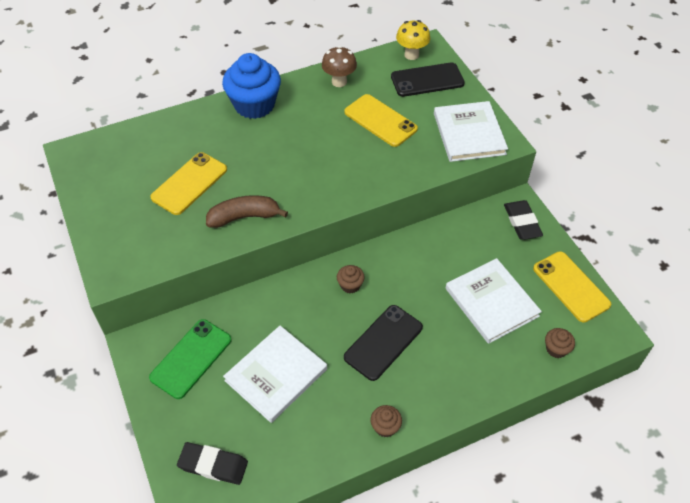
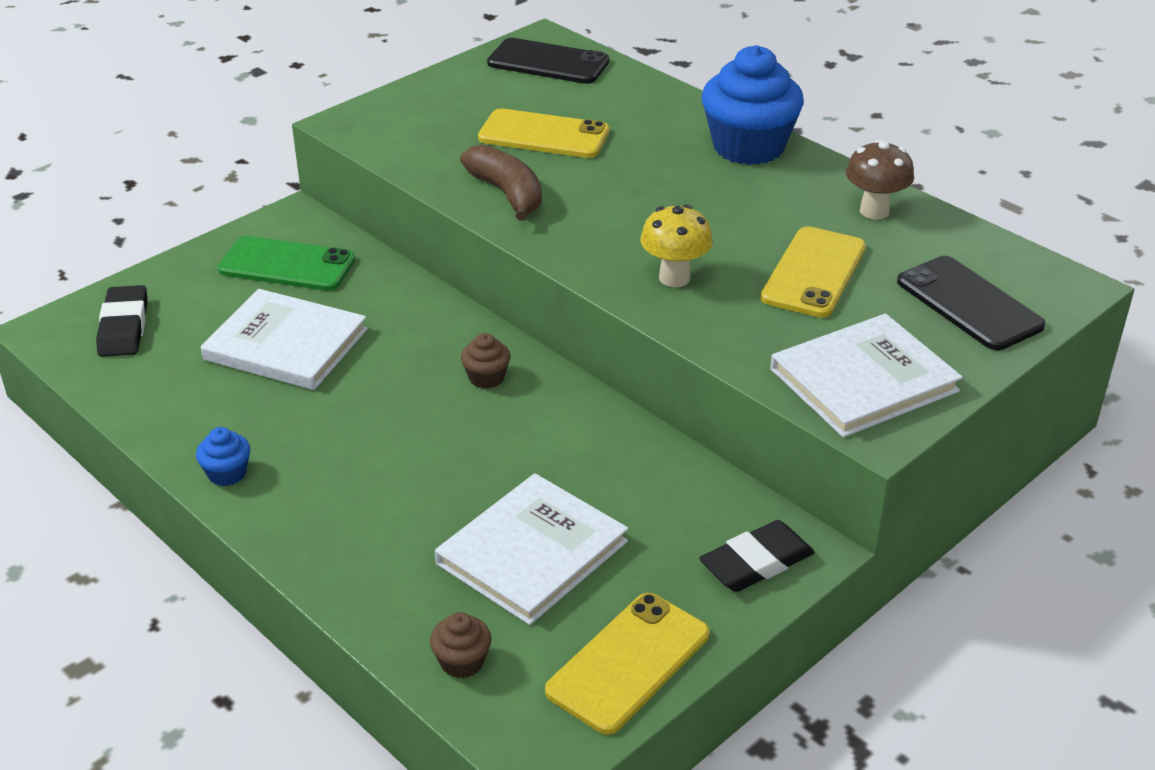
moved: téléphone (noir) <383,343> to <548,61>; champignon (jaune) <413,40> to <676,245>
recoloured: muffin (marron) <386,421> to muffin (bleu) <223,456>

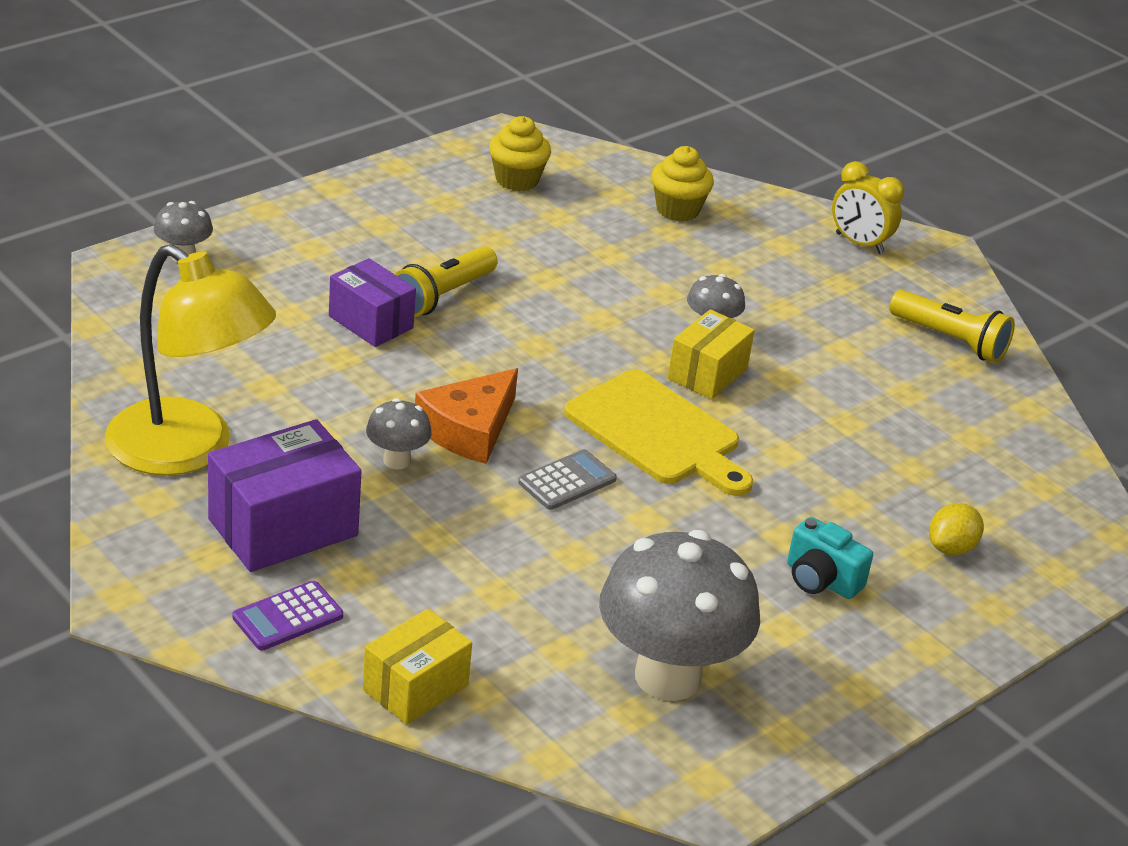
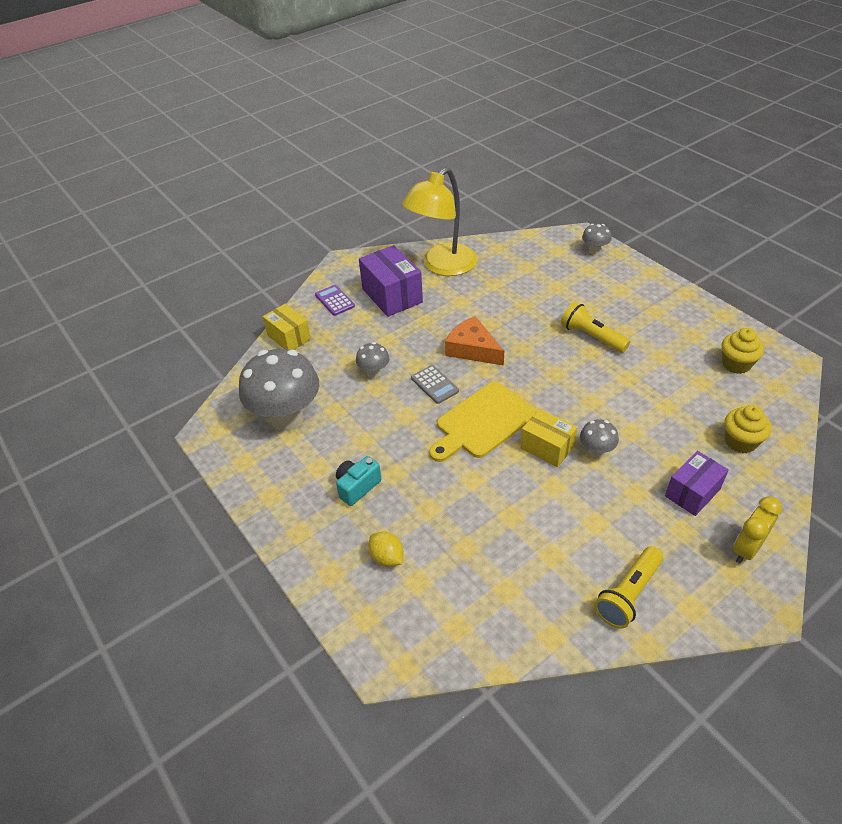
moved: boîte (violet) <372,302> to <697,483>; champignon (gris) <399,433> to <372,360>

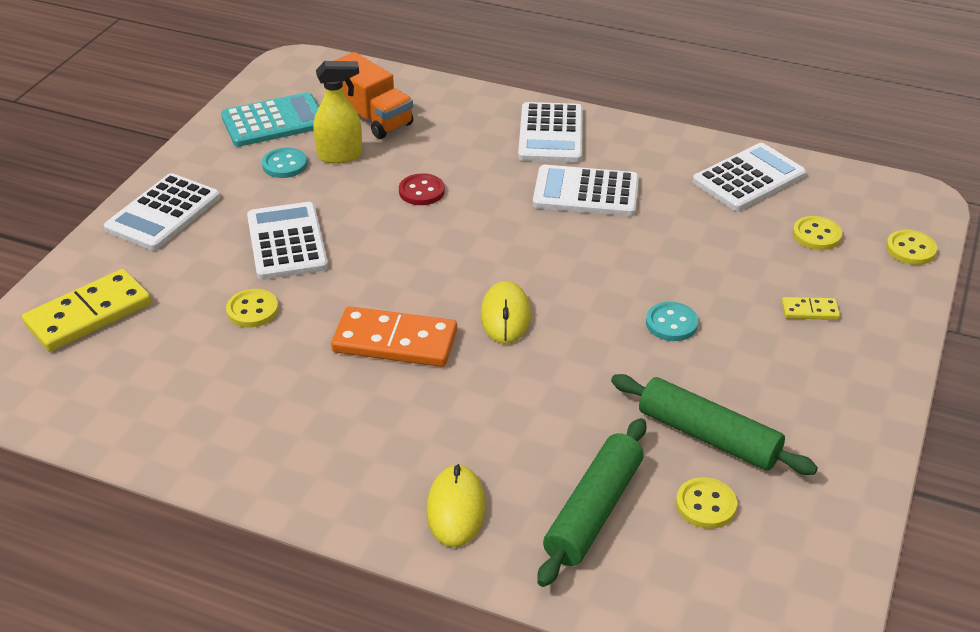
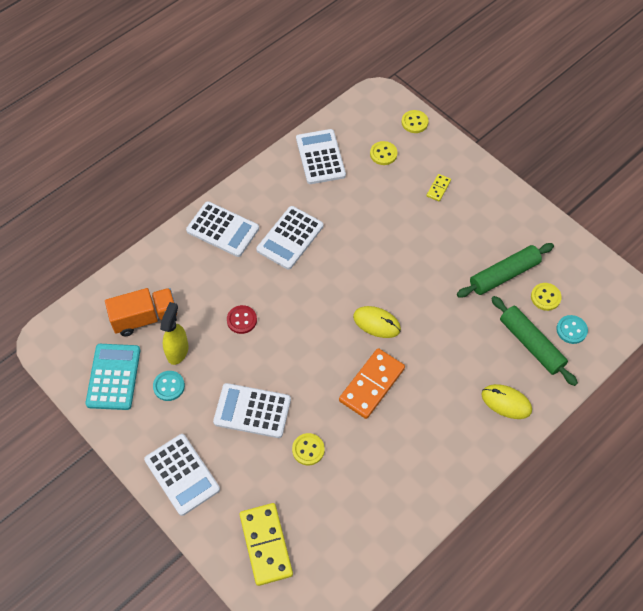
moved: bouton (turquoise) <672,321> to <572,329>

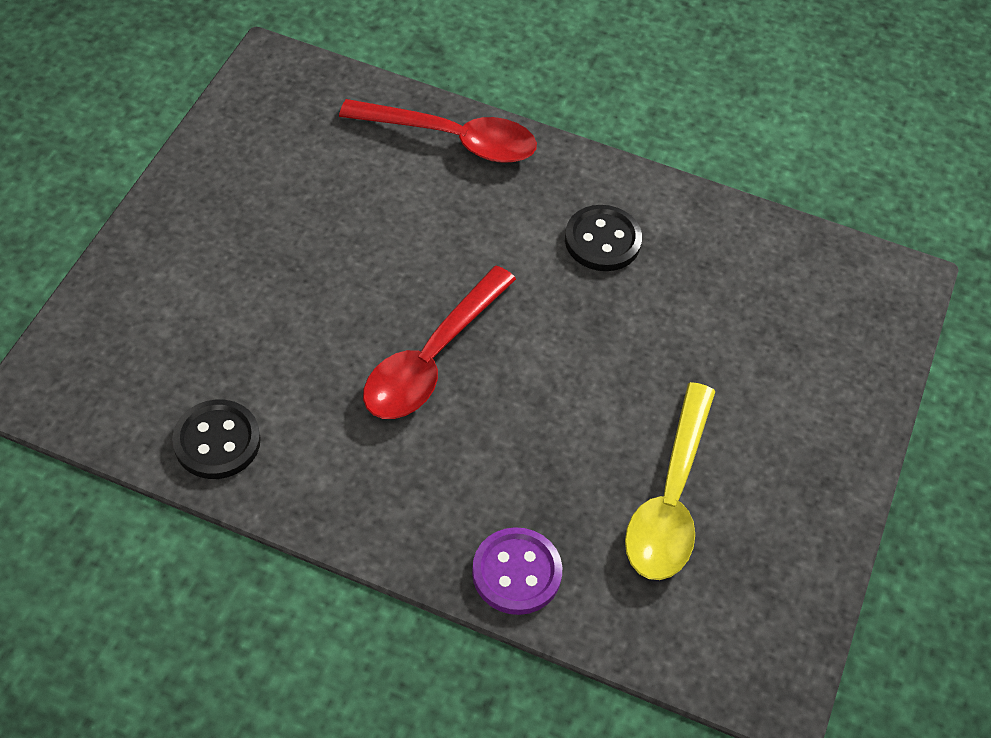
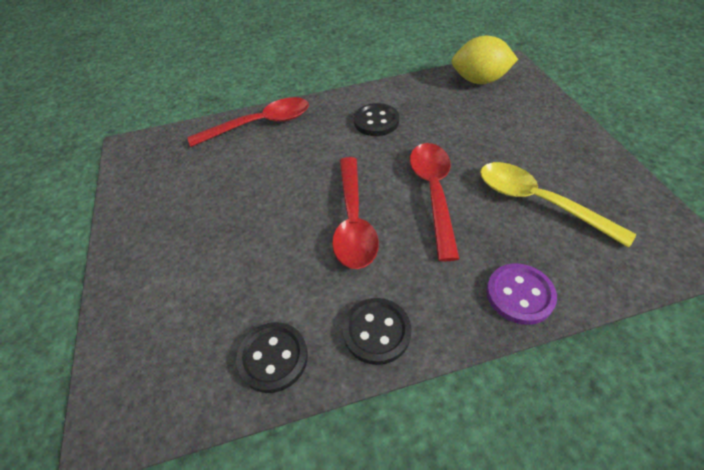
added: bouton (noir) <377,331>; cuillère (rouge) <435,202>; citron (jaune) <485,59>
turned: cuillère (jaune) <670,481> = <558,205> 150 degrees clockwise

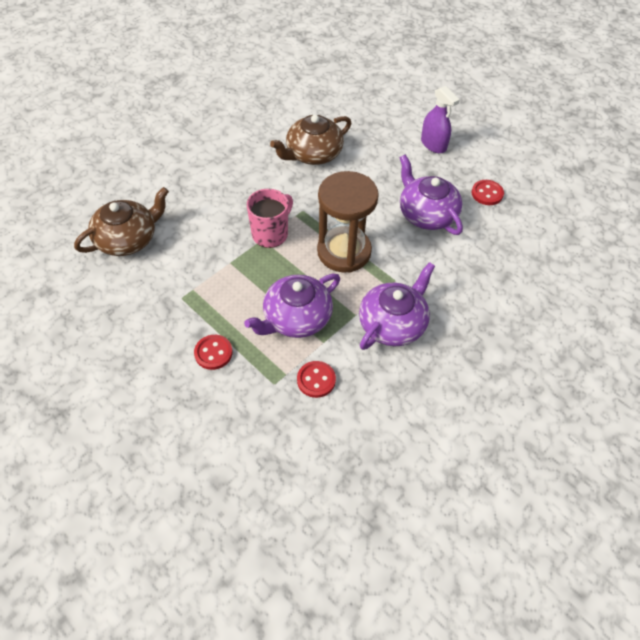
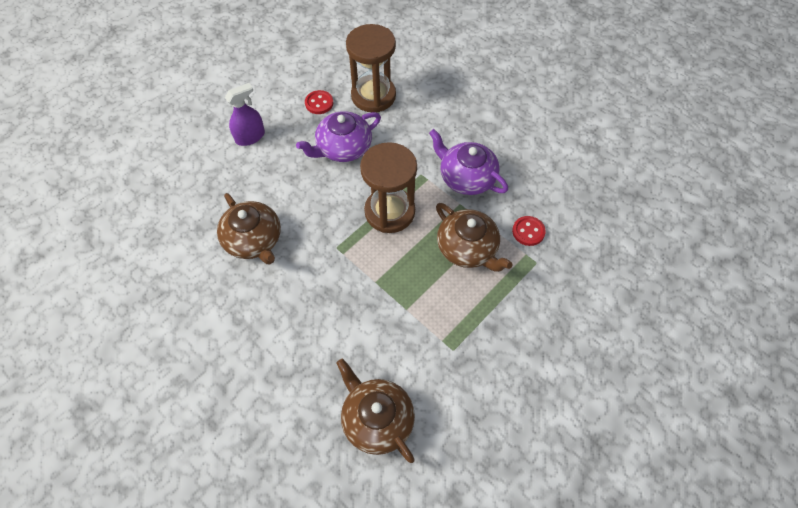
removed: bouton (rouge) <213,352>; tasse (rose) <270,218>
added: sablier (marron) <371,68>
recoloured: théière (violet) <292,306> to théière (marron) <474,237>

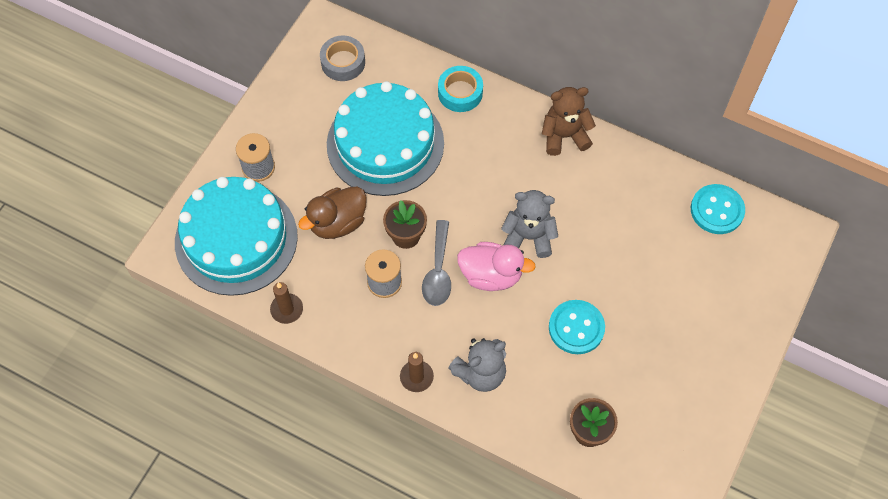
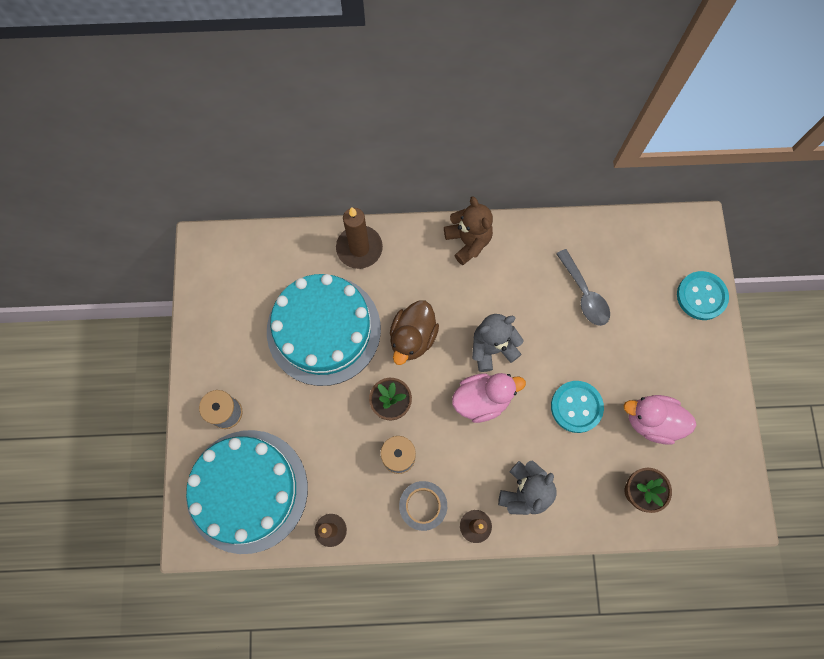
added: canard (rose) <660,419>
moved: canard (marron) <332,213> to <414,332>; ruban adhésif (gris) <342,58> to <423,506>; cuillère (gris) <436,263> to <583,287>; bouton (turquoise) <718,209> to <703,295>
replaced: ruban adhésif (turquoise) <460,89> to bougie (marron) <359,238>
turned: ours en peluche (marron) <569,121> = <468,230> 105 degrees clockwise

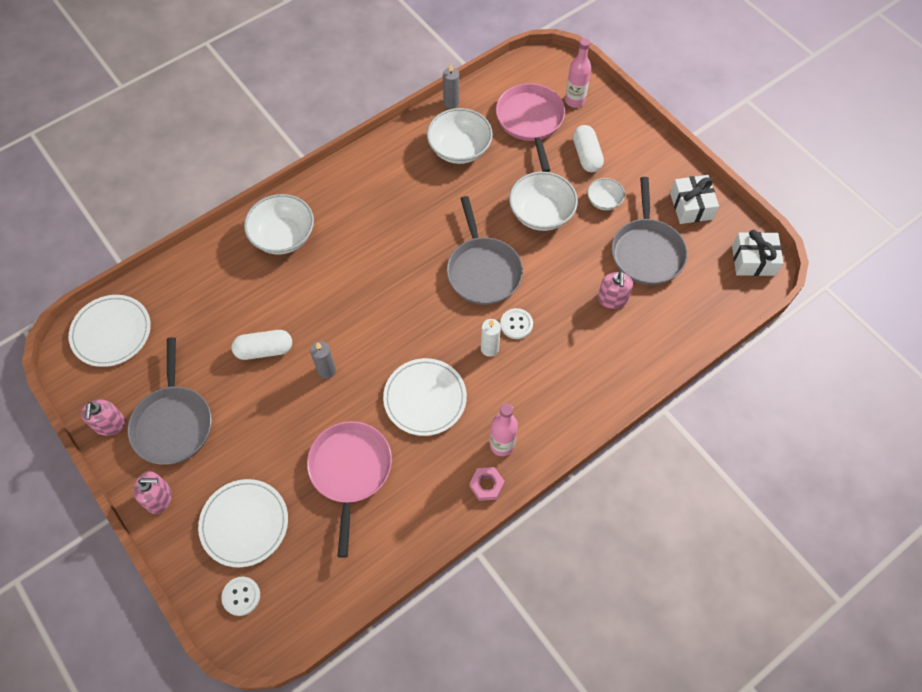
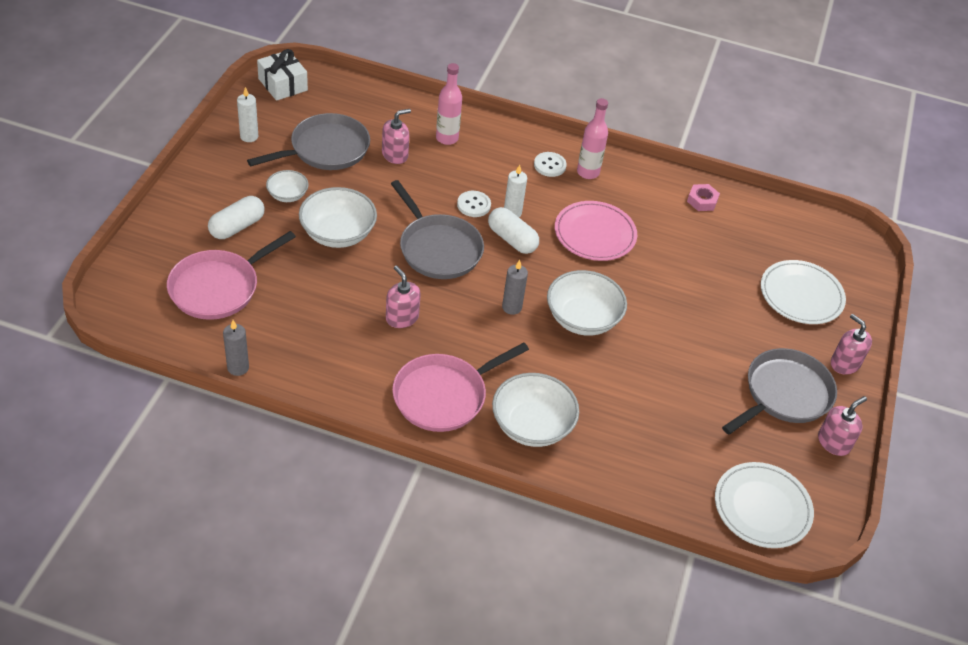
added: distributeur de savon (rose) <403,297>
moved: bouton (blanc) <240,596> to <550,164>; gélule (blanc) <262,345> to <513,230>; poêle (rose) <349,489> to <460,387>; bougie (gris) <323,360> to <515,287>; bol (blanc) <460,136> to <587,303>; écrou (rose) <487,484> to <703,197>; bouteille (rose) <578,73> to <449,104>
replaced: cadeau (blanc) <694,199> to bougie (blanc) <247,114>
recoloured: assiette (blanc) <425,397> to assiette (rose) <596,231>
turned: poêle (gris) <485,250> = <437,229> 105 degrees clockwise

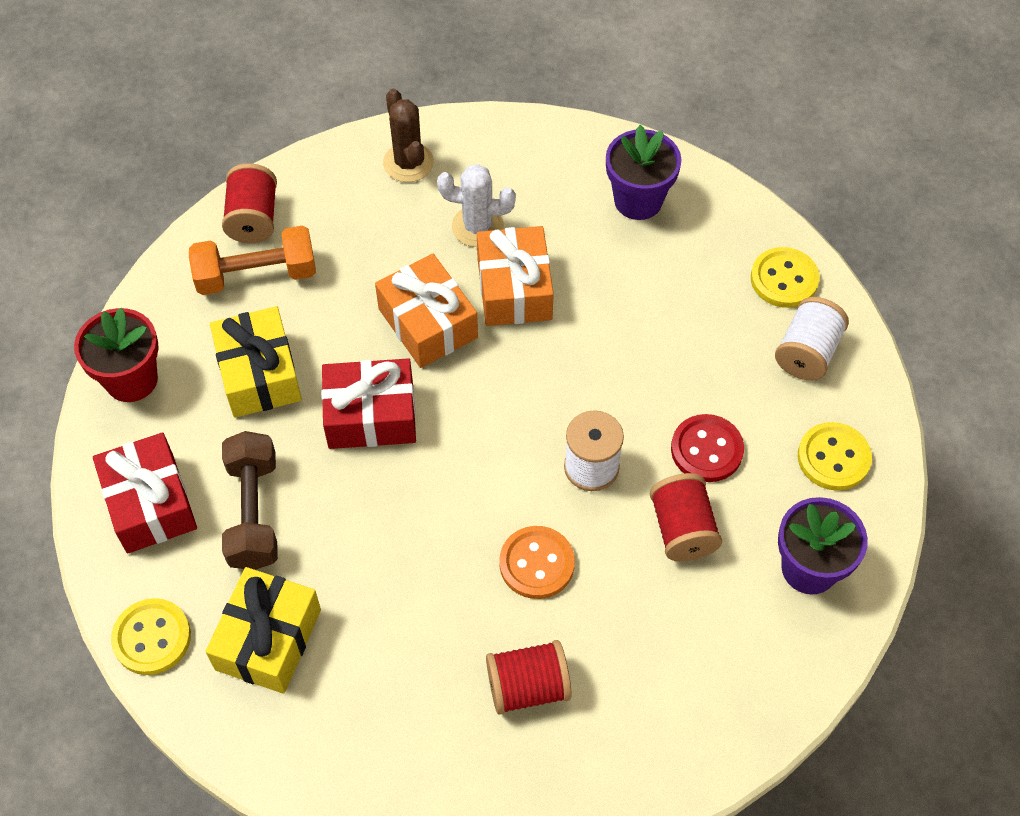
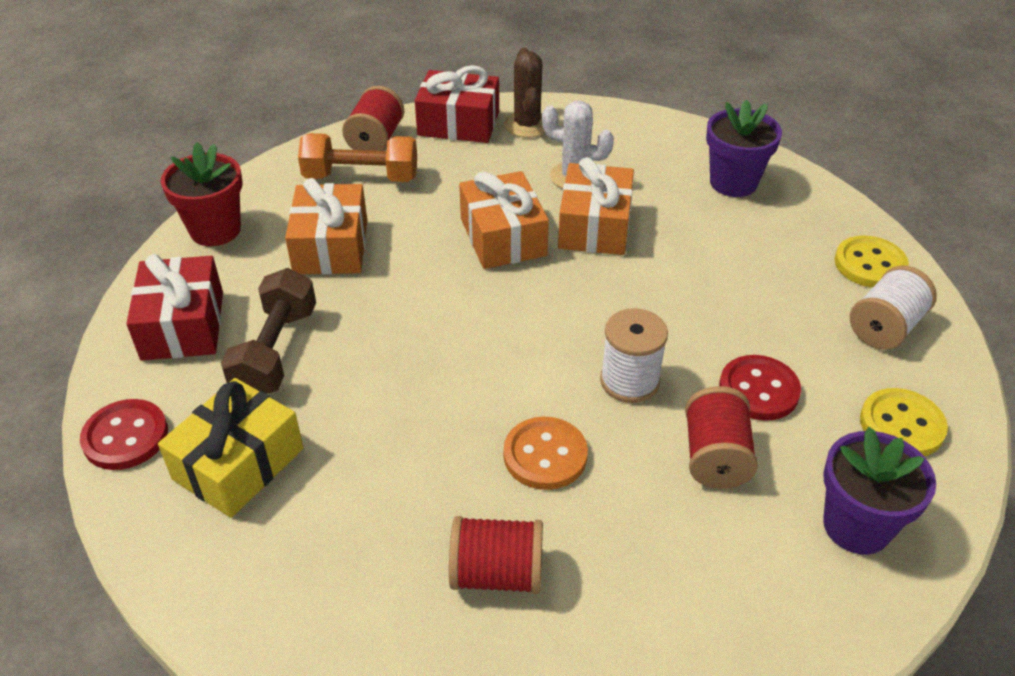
moved: cadeau (rouge) <368,403> to <457,104>
recoloured: bouton (jaune) <151,636> to bouton (rouge) <124,434>; cadeau (jaune) <256,362> to cadeau (orange) <326,226>

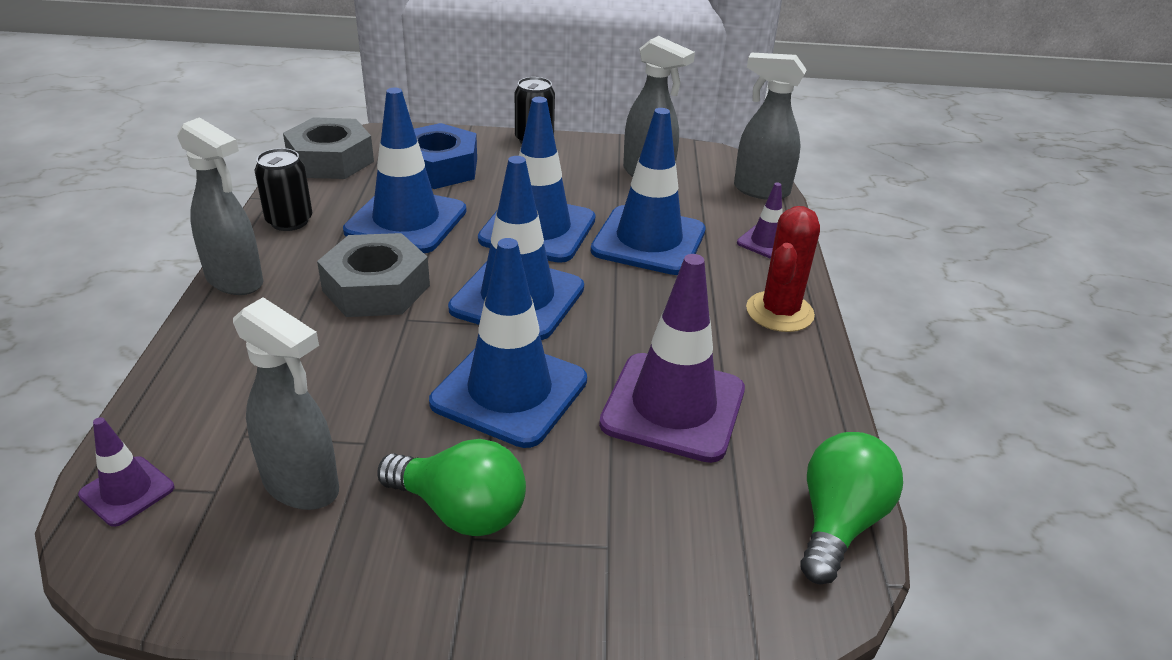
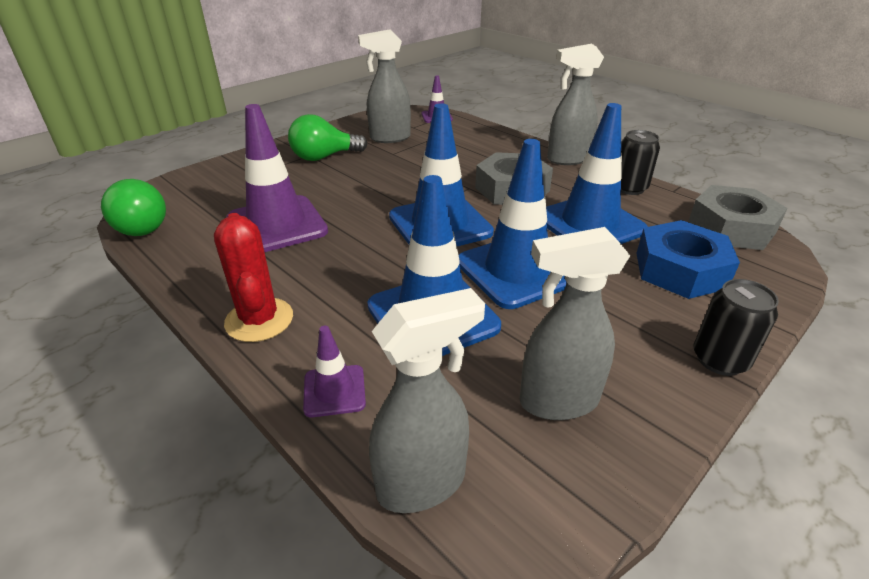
removed: cône de chantier (bleu) <508,343>

